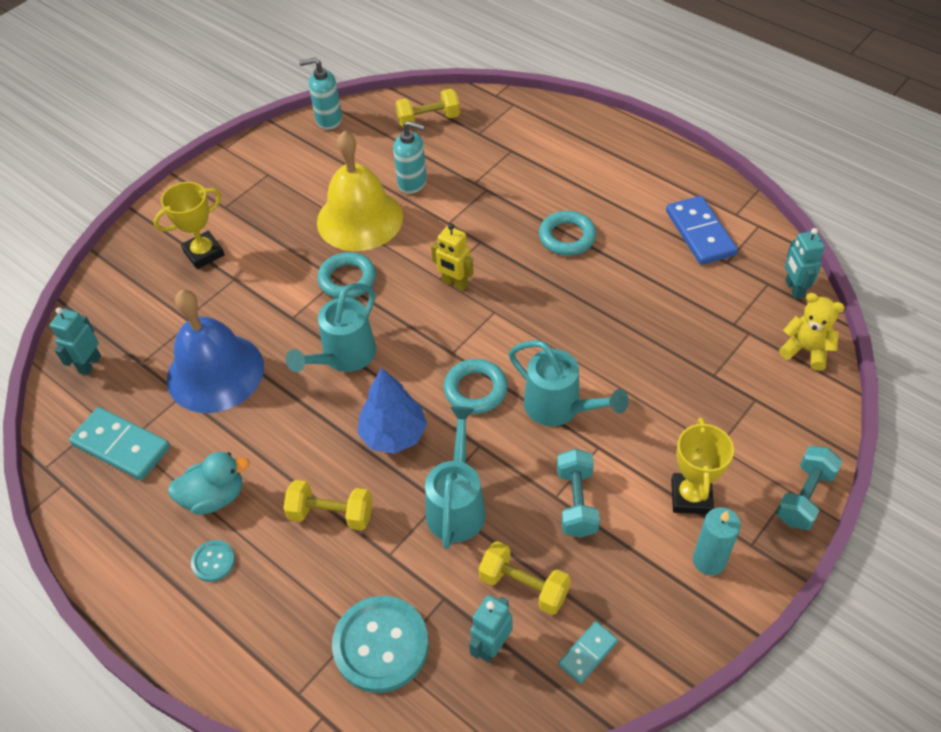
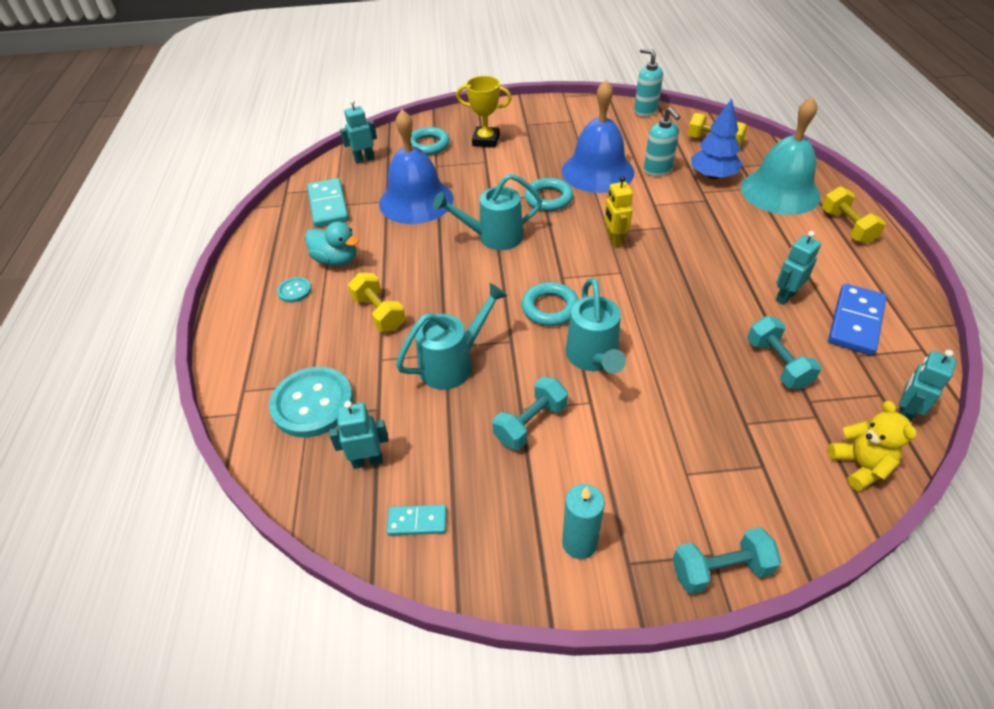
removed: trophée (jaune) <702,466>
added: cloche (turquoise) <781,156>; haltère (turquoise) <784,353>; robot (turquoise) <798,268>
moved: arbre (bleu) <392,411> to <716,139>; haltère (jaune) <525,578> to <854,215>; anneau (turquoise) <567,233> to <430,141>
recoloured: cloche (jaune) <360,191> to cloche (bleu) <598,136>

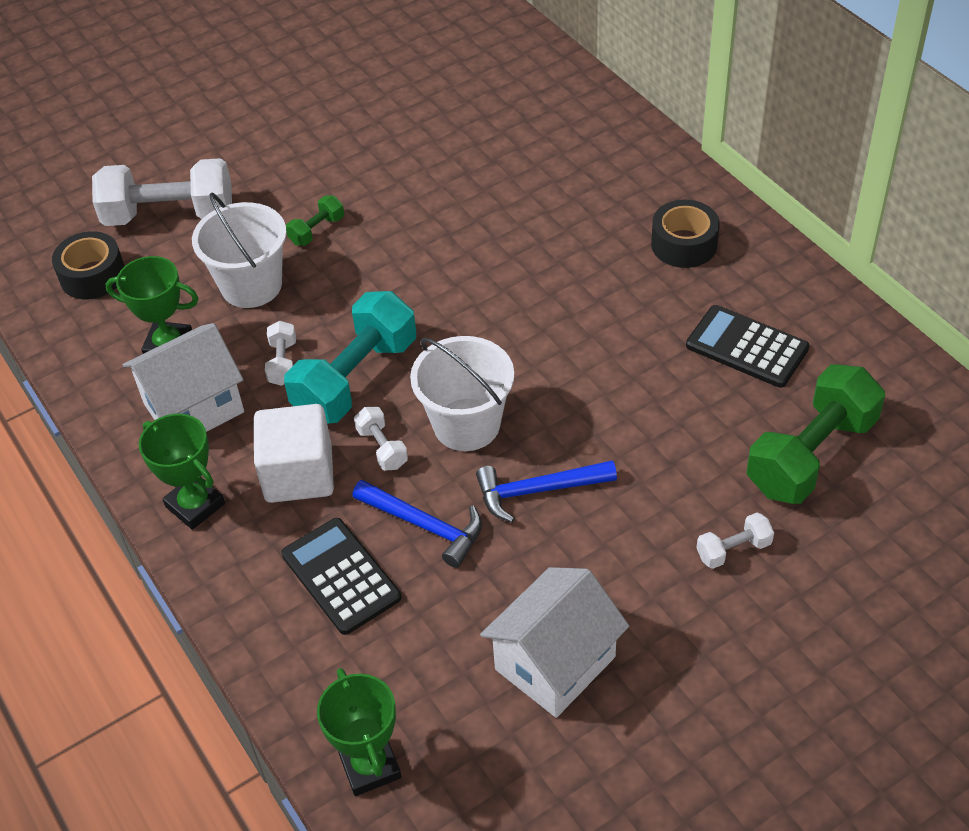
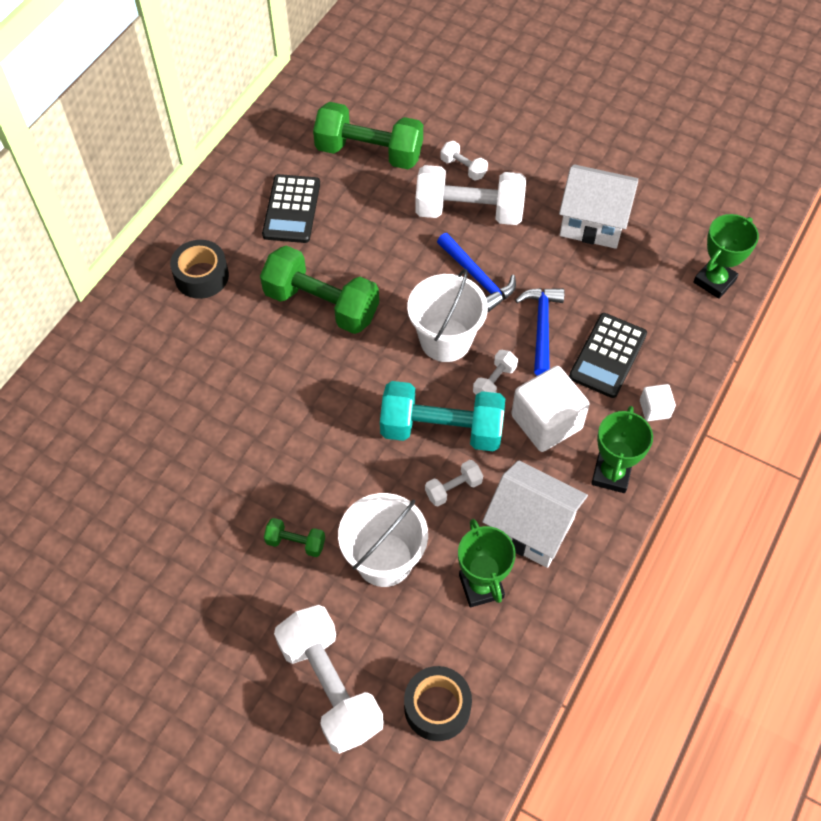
added: haltère (vert) <319,289>; haltère (blanc) <470,195>; cube (blanc) <658,402>

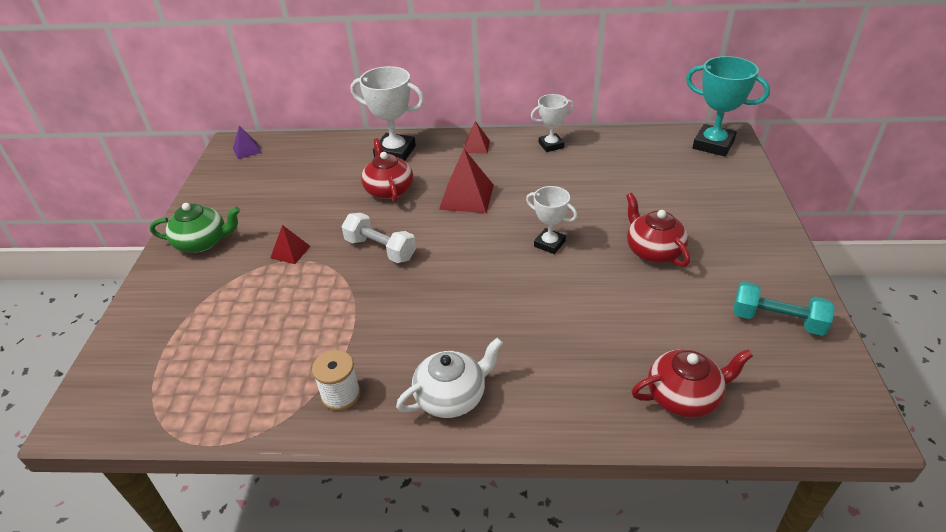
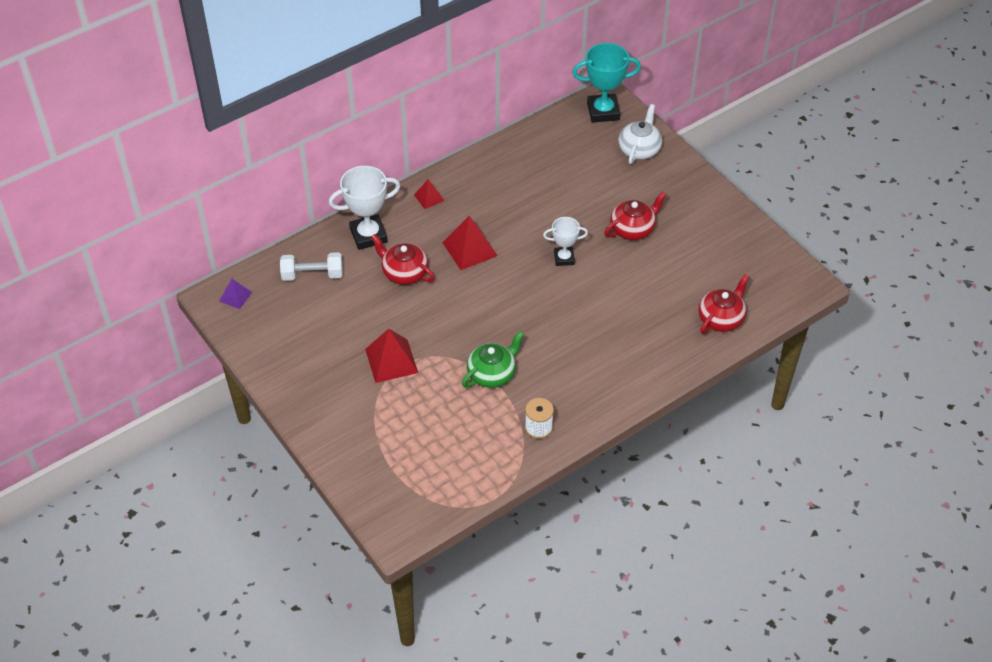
removed: trophée (blanc) <552,123>; haltère (turquoise) <784,308>
moved: théière (vert) <195,228> to <493,359>; haltère (blanc) <378,238> to <311,266>; théière (blanc) <449,378> to <640,134>
turned: théière (rouge) <658,230> = <635,215> 120 degrees clockwise
resized: pyramide (rouge) <290,244> = <391,356> x1.77

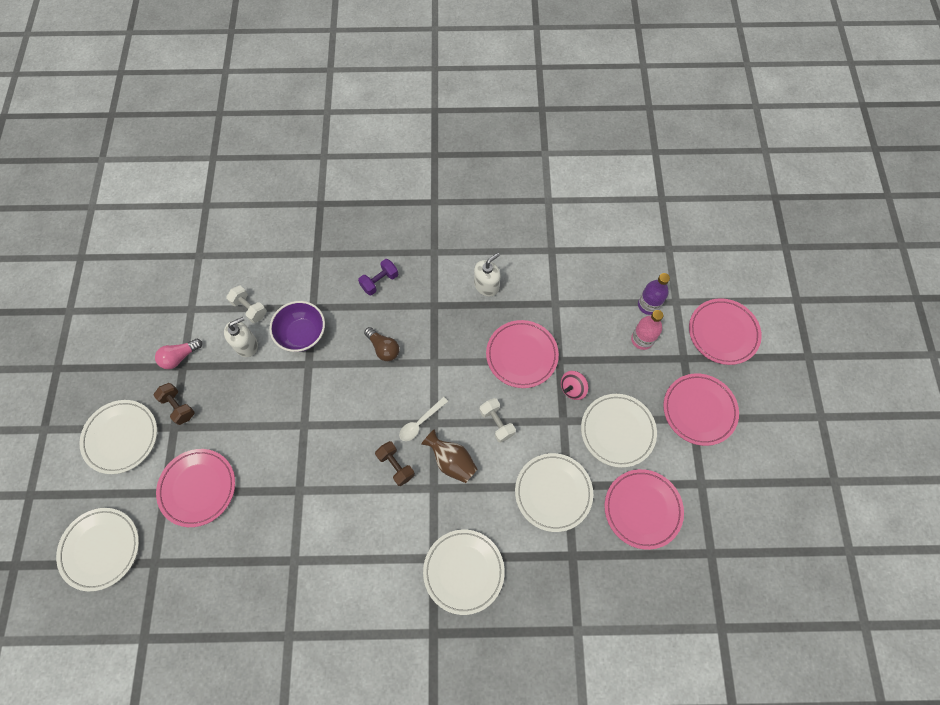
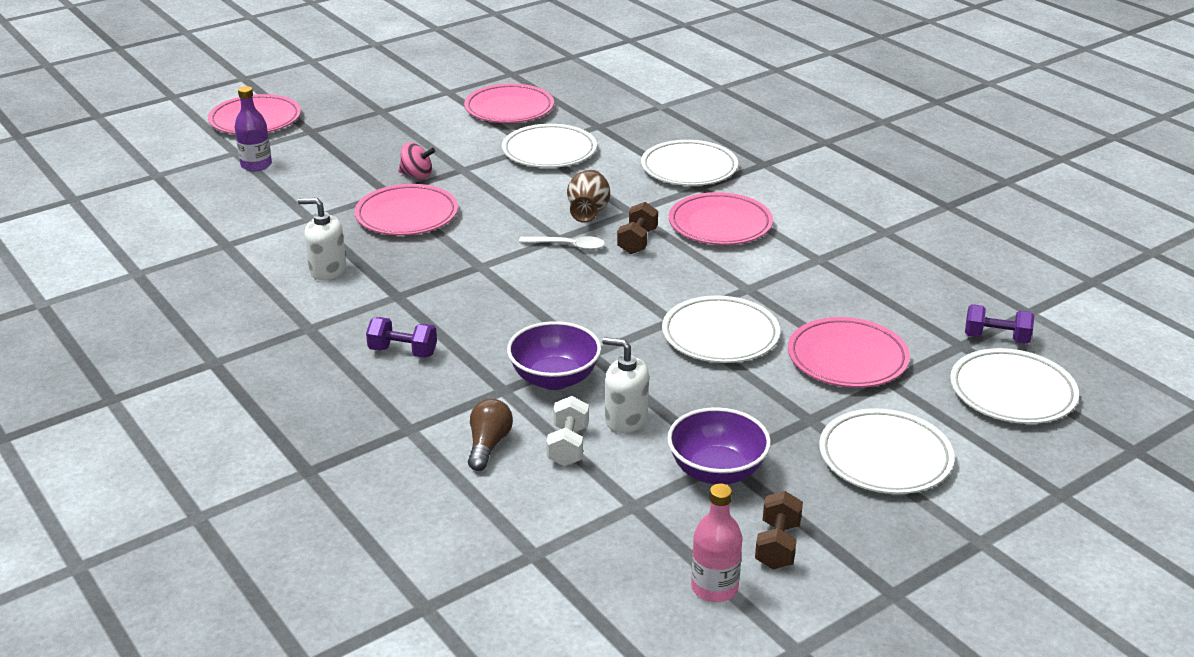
removed: haltère (blanc) <497,420>
added: haltère (violet) <999,324>
moved: haltère (marron) <174,404> to <779,530>; ampoule (marron) <381,344> to <490,435>; assiette (blanc) <619,431> to <721,329>; bouteille (rose) <647,330> to <717,542>; assiette (rose) <701,409> to <721,218>
replaced: ampoule (rose) <178,354> to bol (violet) <719,445>

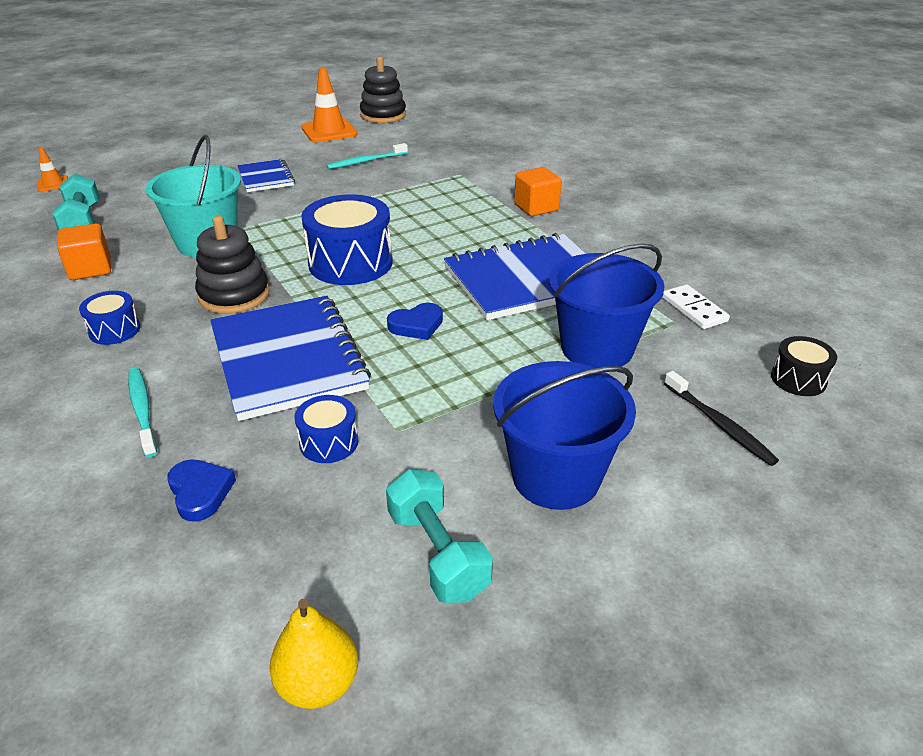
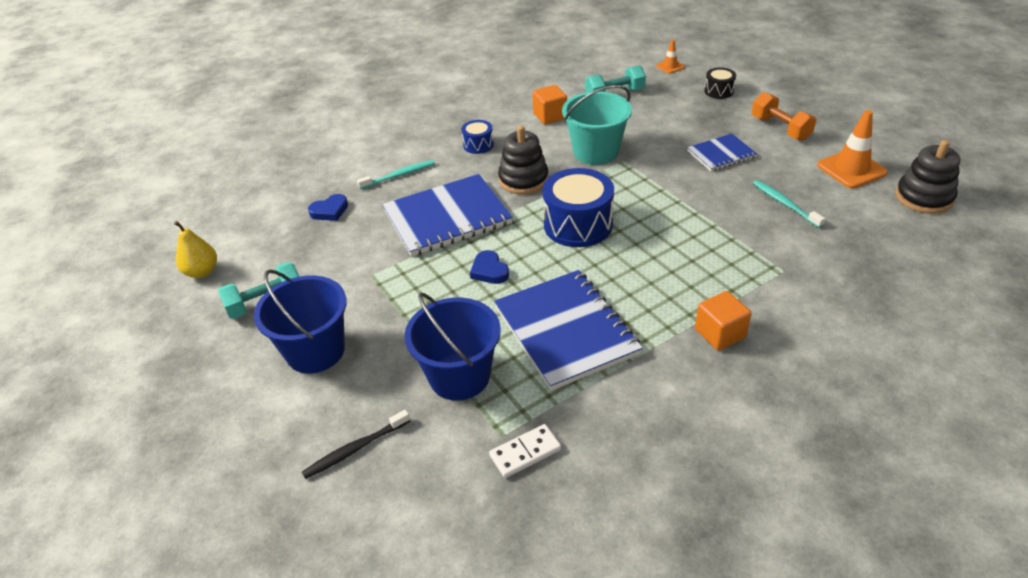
removed: tambour (bleu) <326,429>
added: haltère (orange) <784,116>
moved: tambour (noir) <804,366> to <720,83>

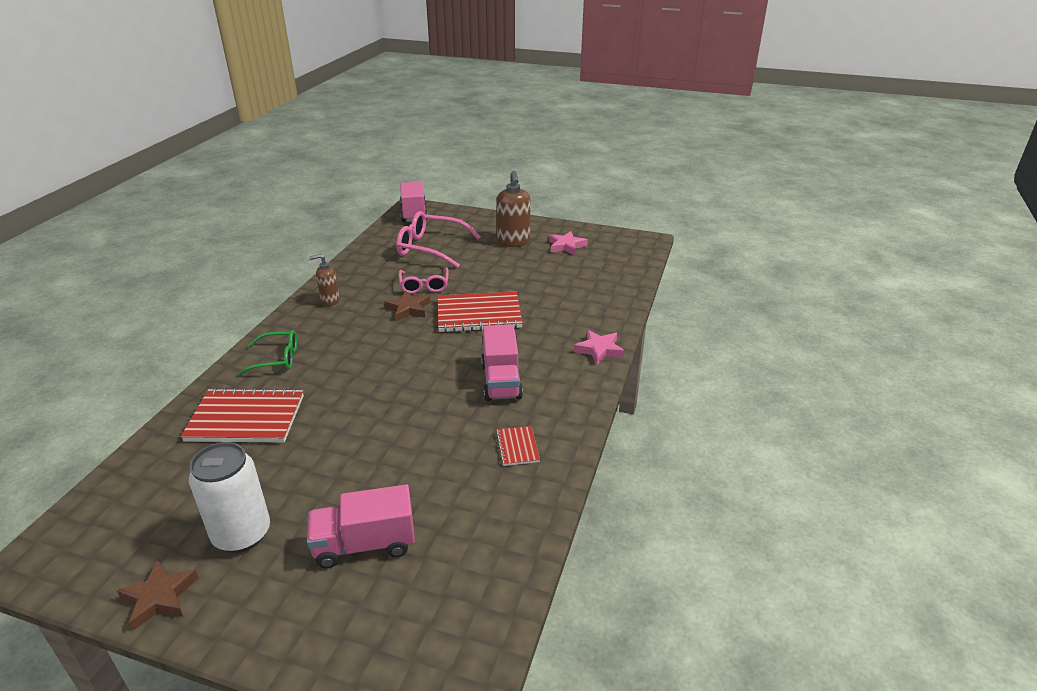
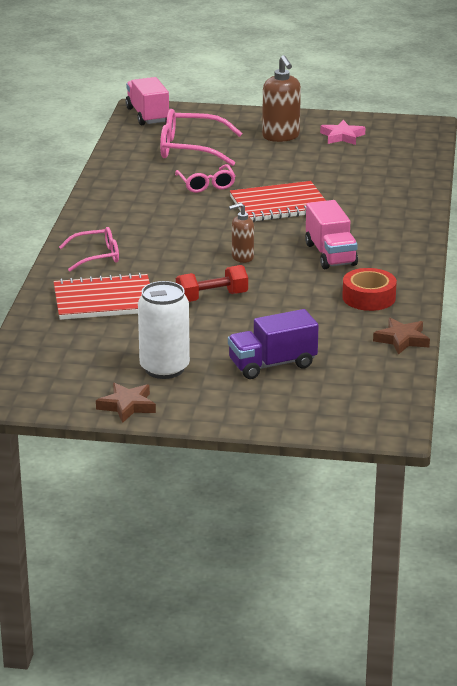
removed: étoile (rose) <599,347>
added: haltère (rouge) <212,283>
moved: distributeur de savon (marron) <324,280> to <241,233>; étoile (marron) <407,305> to <401,336>
replaced: carnet (rouge) <518,446> to ruban adhésif (rouge) <369,289>
recoloured: lunettes (vert) <267,353> to lunettes (rose) <89,249>; camion (rose) <361,526> to camion (violet) <273,344>

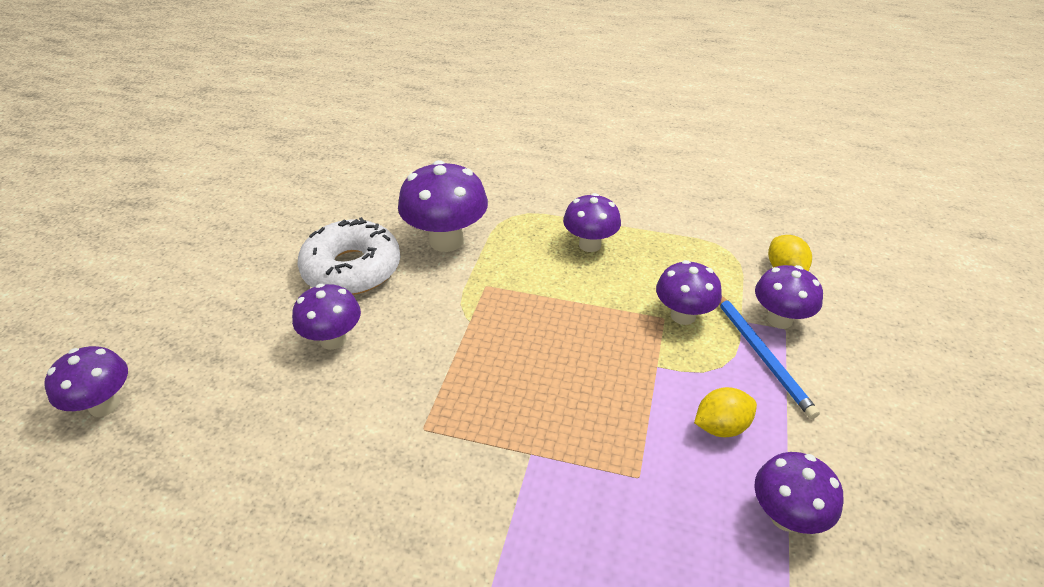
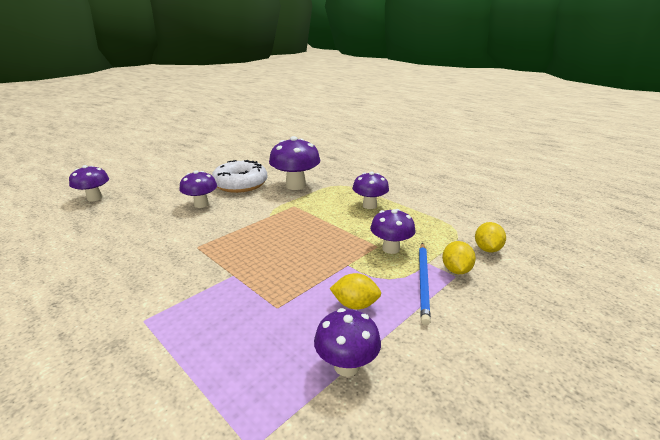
replaced: champignon (violet) <789,297> to citron (jaune) <459,257>

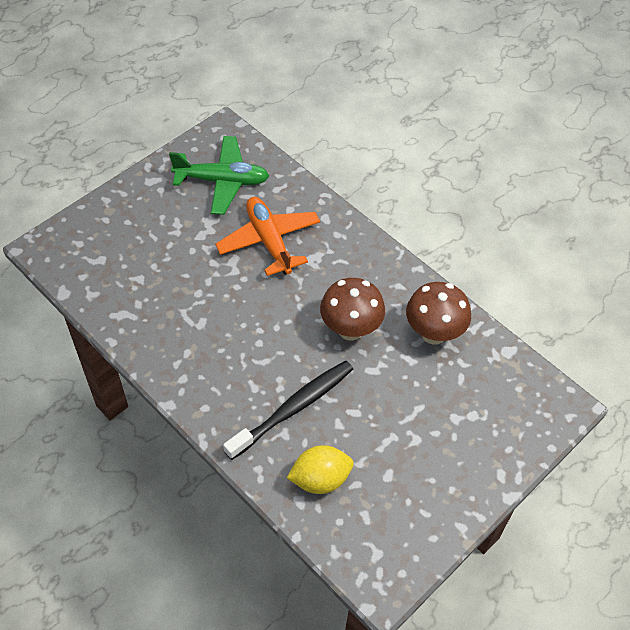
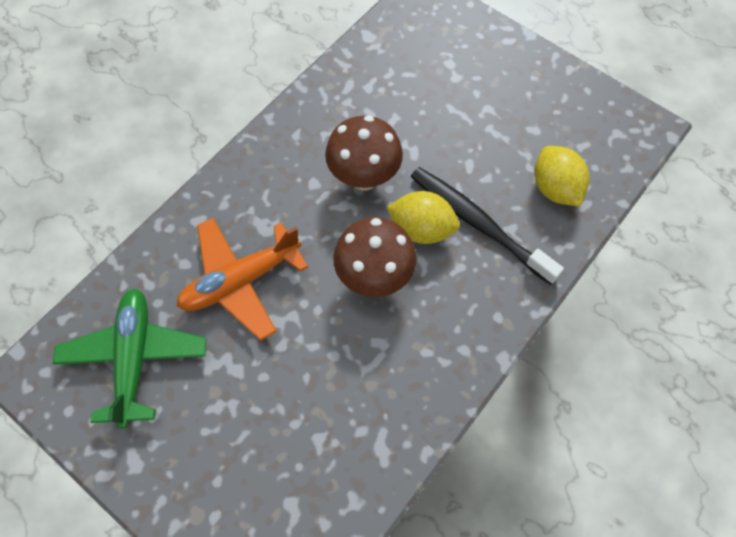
added: citron (jaune) <423,217>
moved: champignon (marron) <438,313> to <375,257>

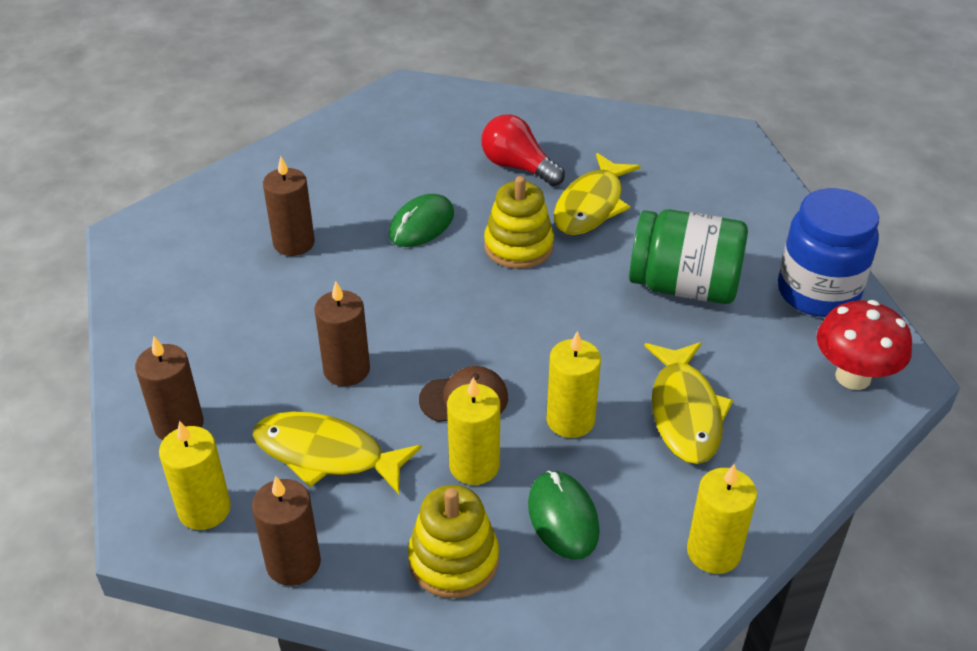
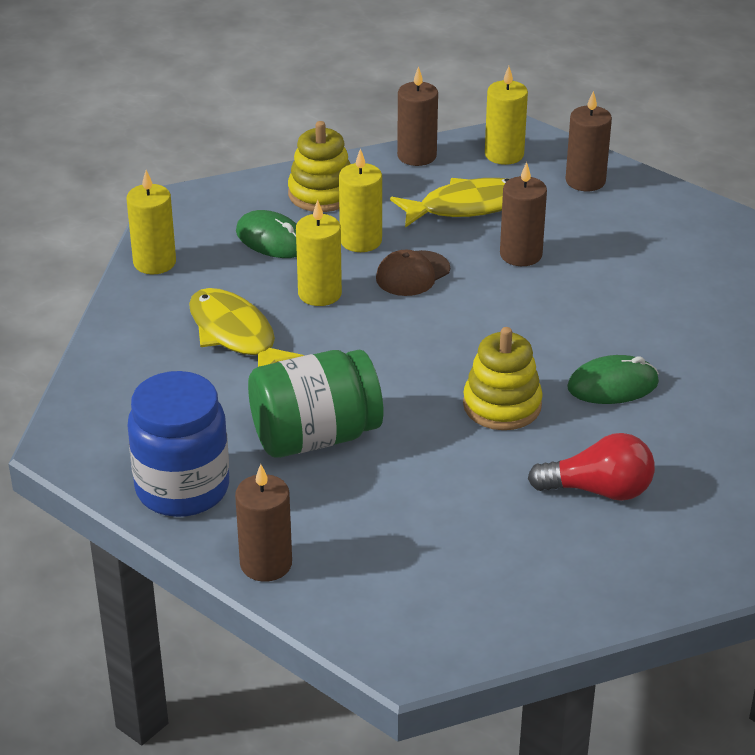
removed: poisson (jaune) <597,194>; champignon (rouge) <864,345>
moved: bougie (marron) <289,206> to <263,523>
turned: souris (vert) <421,220> = <613,379> 75 degrees clockwise

